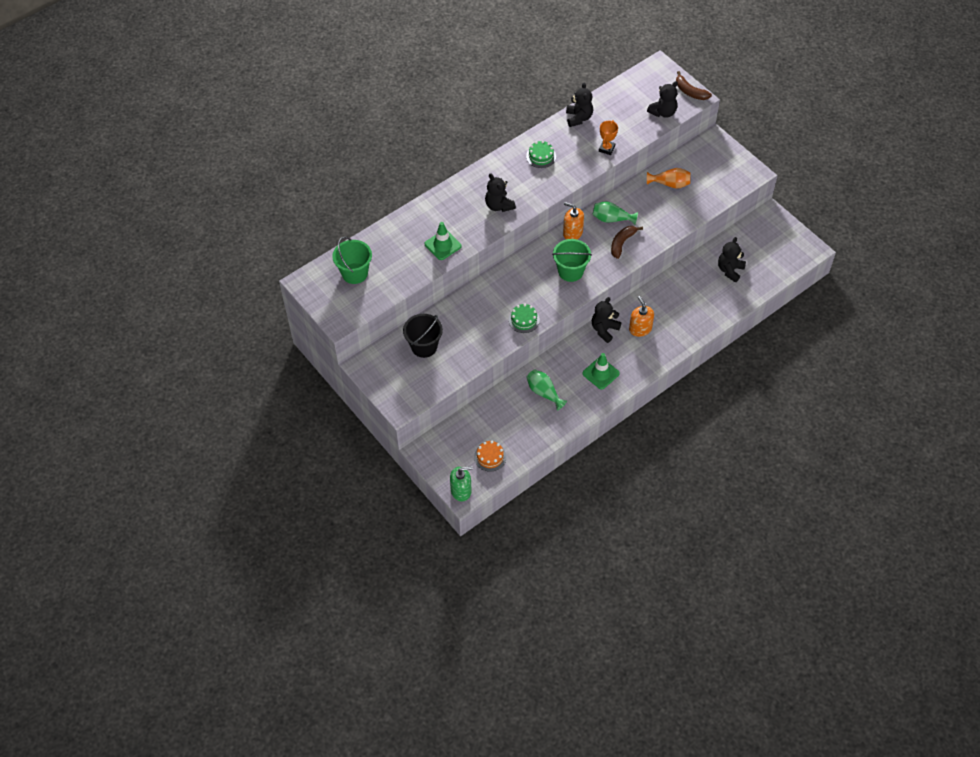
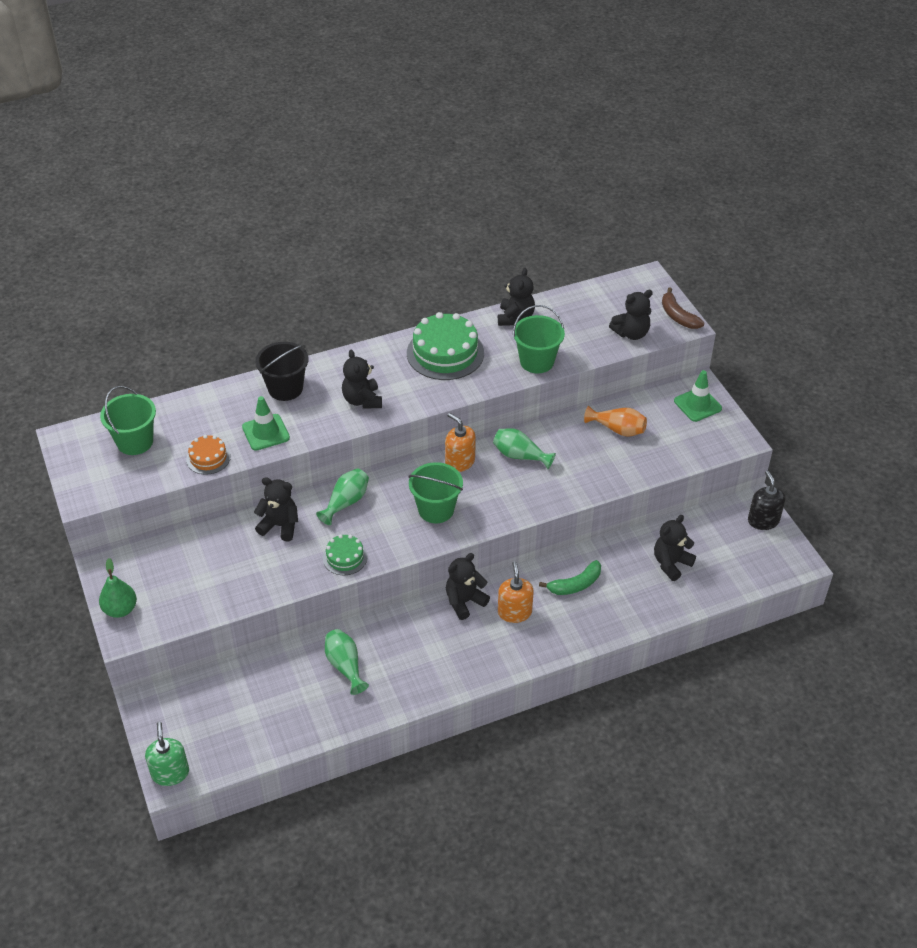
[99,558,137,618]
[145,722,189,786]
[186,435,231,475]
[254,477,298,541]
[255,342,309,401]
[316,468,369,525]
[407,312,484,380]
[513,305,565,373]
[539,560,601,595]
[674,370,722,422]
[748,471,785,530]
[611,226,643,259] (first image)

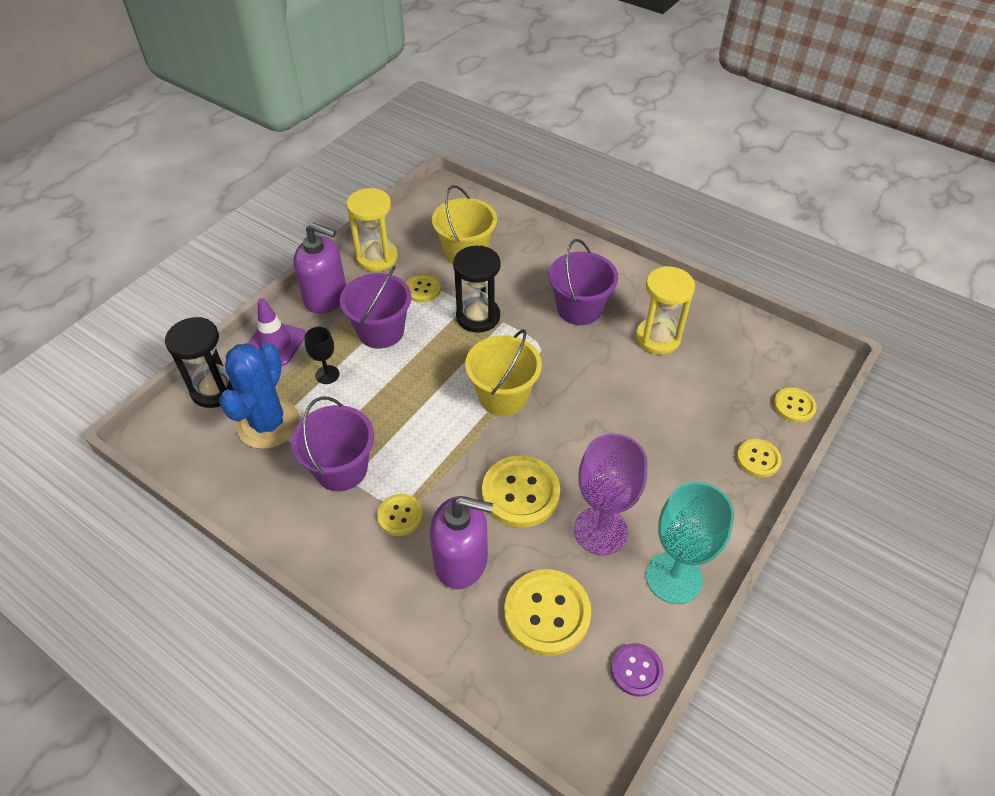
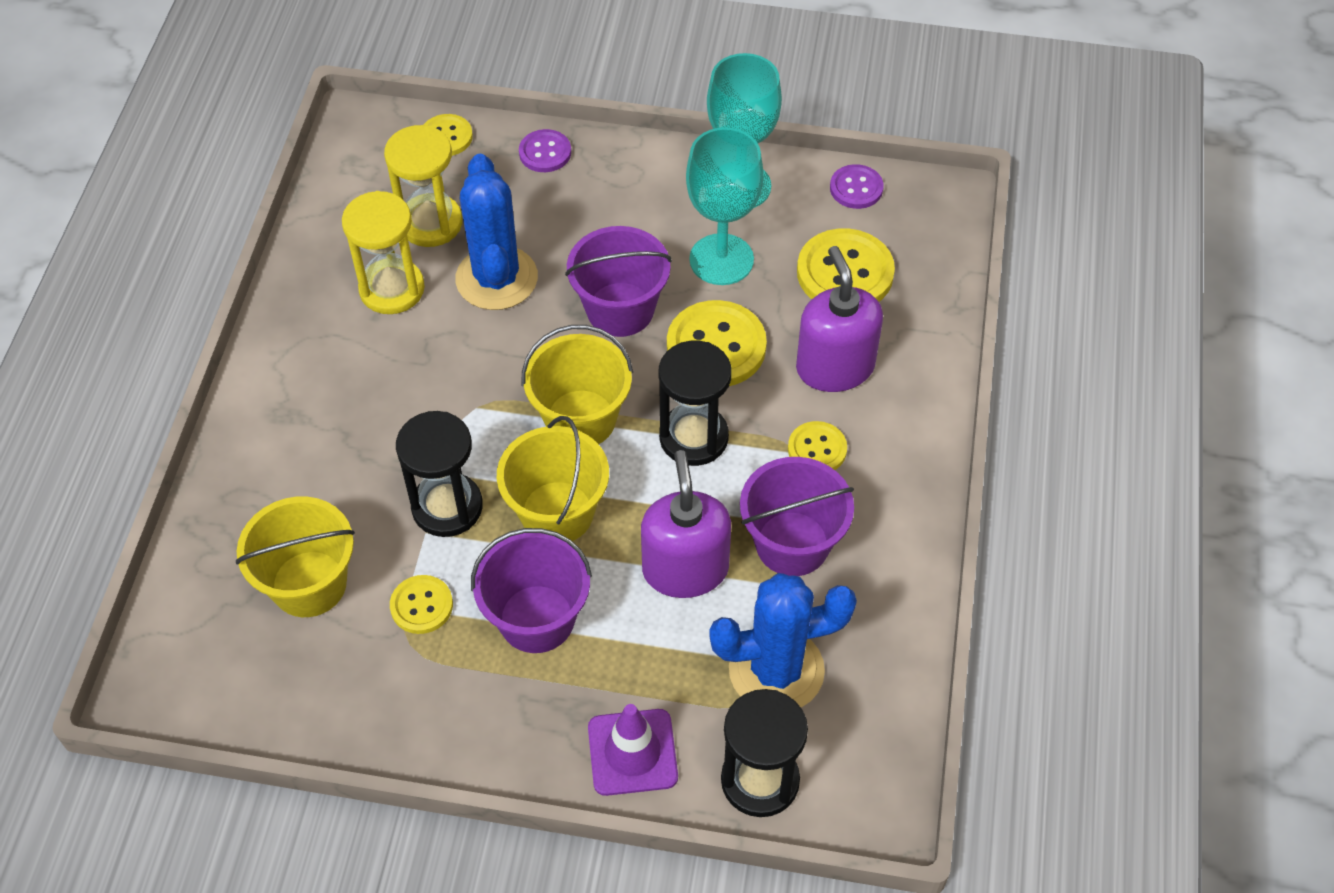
[384,125,463,247]
[455,154,538,310]
[497,416,609,541]
[519,129,571,172]
[565,226,672,337]
[641,450,731,598]
[659,341,732,466]
[686,127,763,285]
[304,327,340,384] (first image)

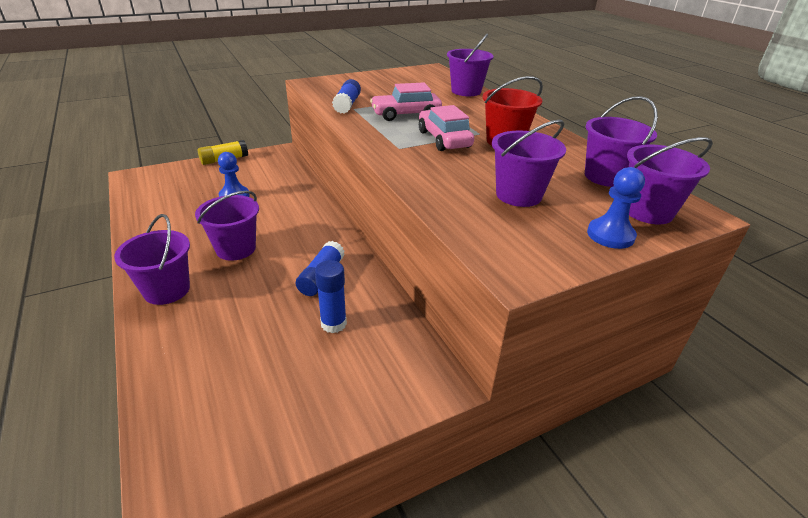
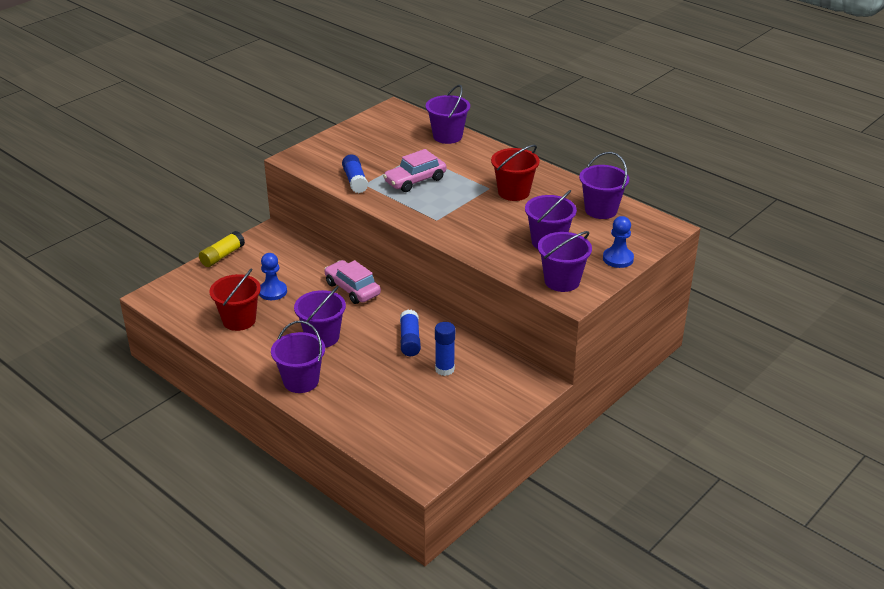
[210,268,261,331]
[324,260,381,304]
[538,231,592,292]

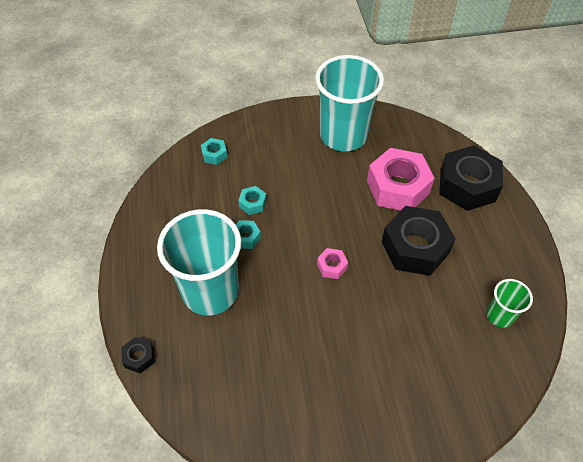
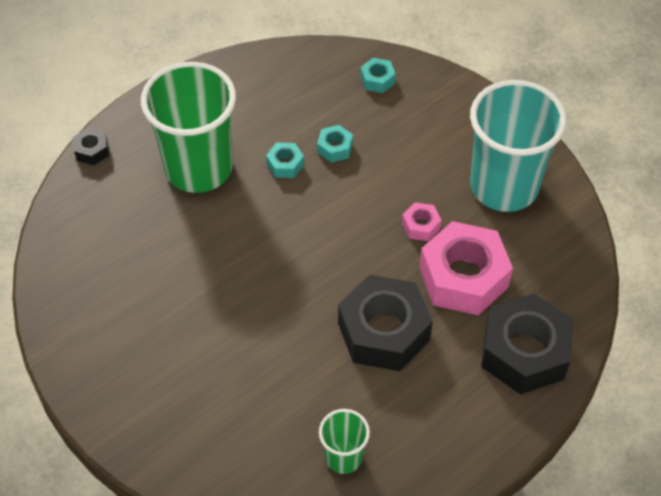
[141,62,236,193]
[402,202,442,241]

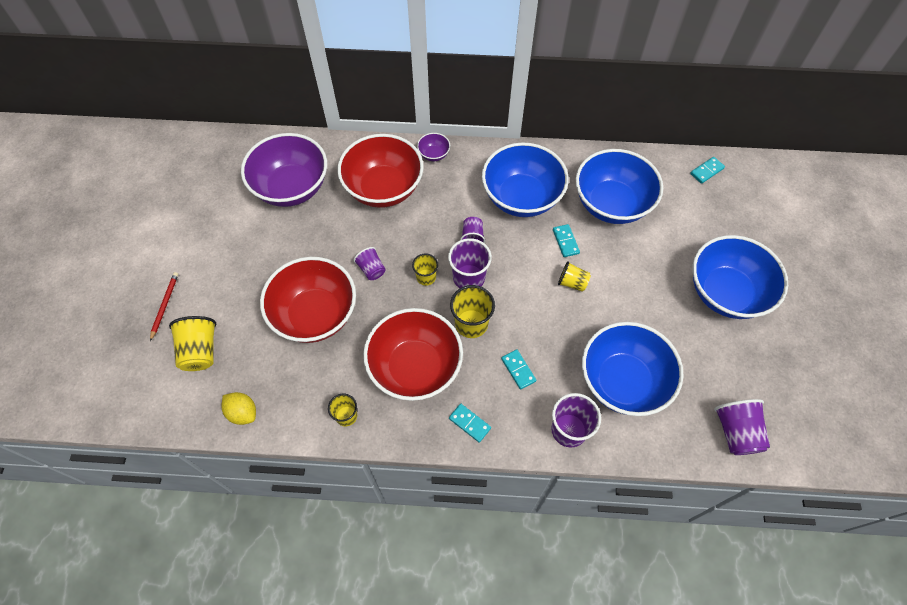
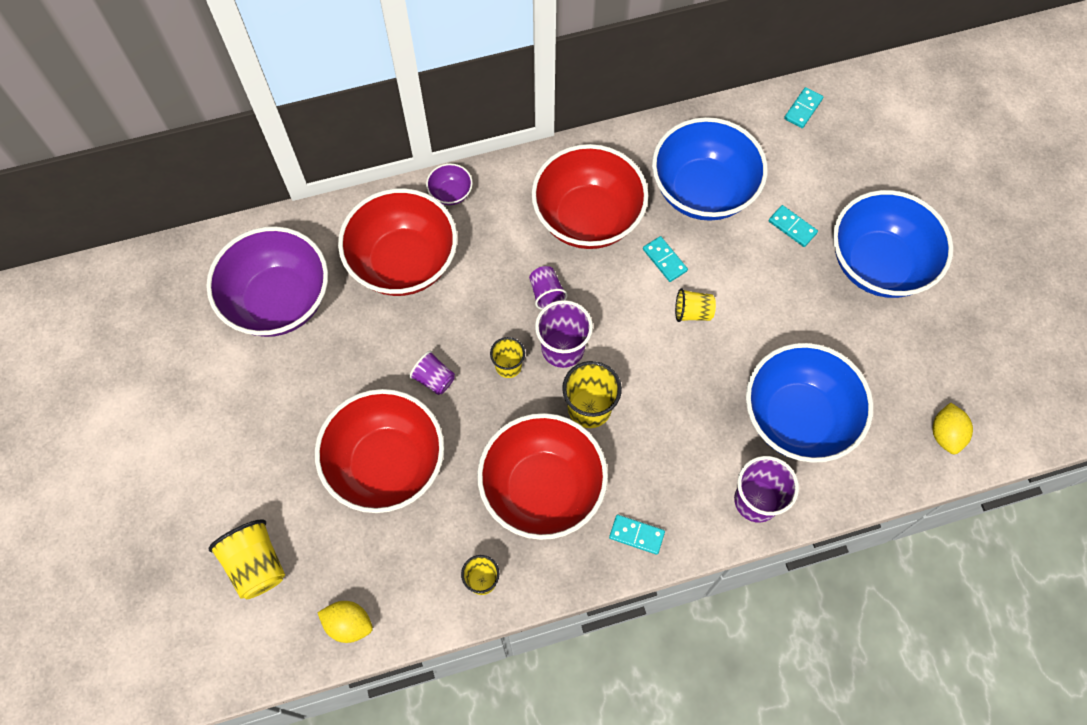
[531,144,649,249]
[769,205,818,247]
[933,402,973,454]
[150,272,178,341] (first image)

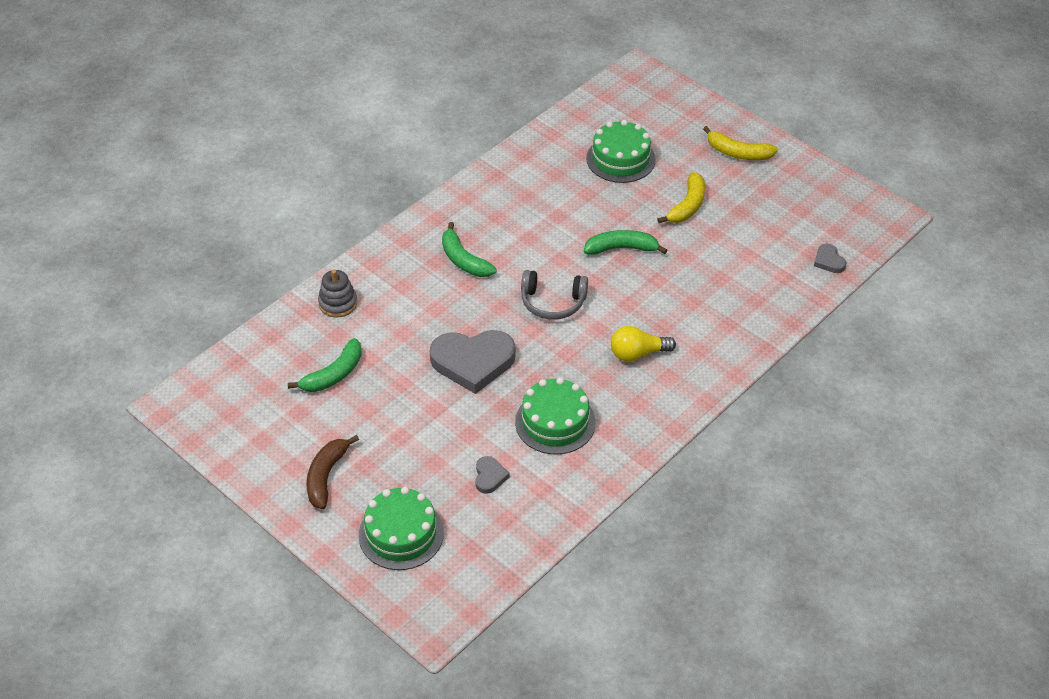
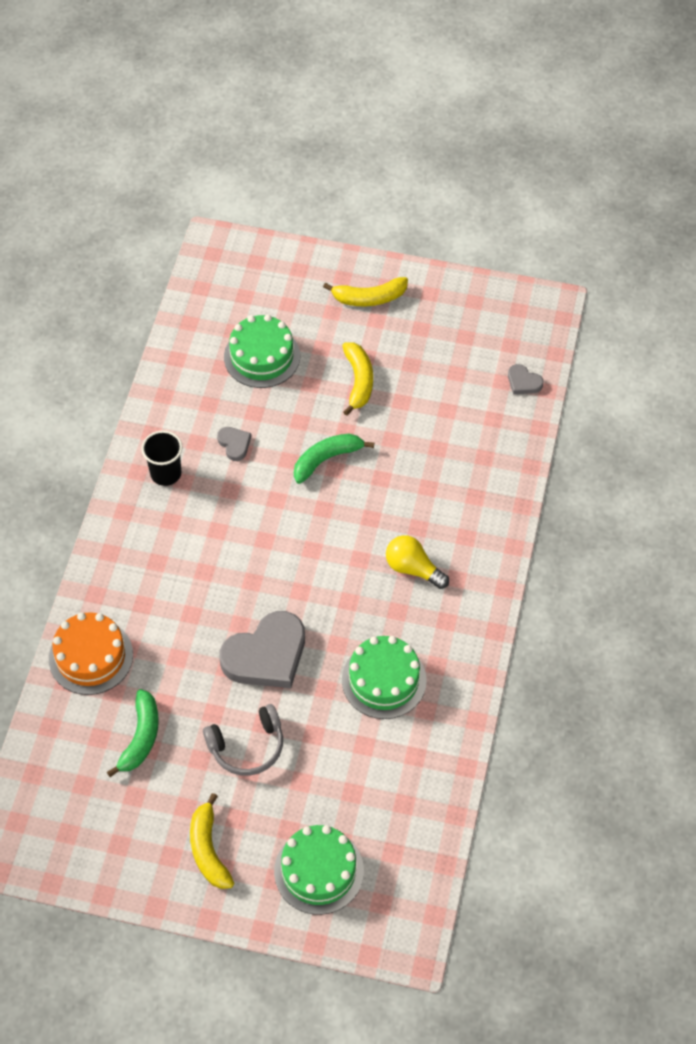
[49,612,133,695]
[141,431,183,486]
[190,793,234,889]
[203,704,283,776]
[217,427,251,461]
[386,535,449,589]
[442,222,497,277] (first image)

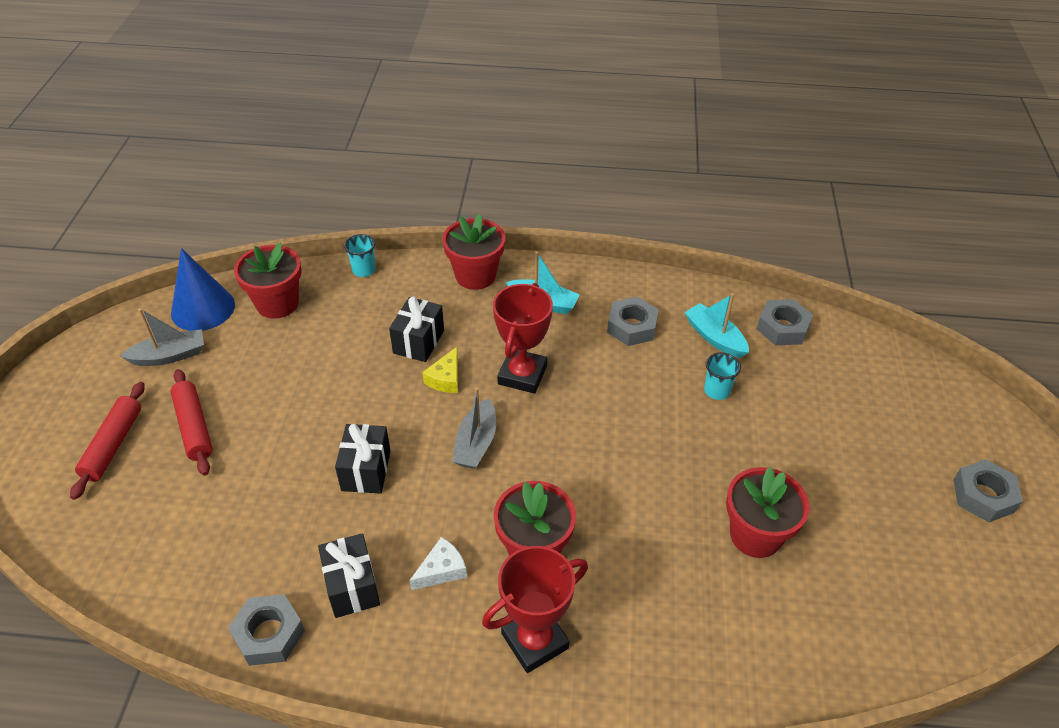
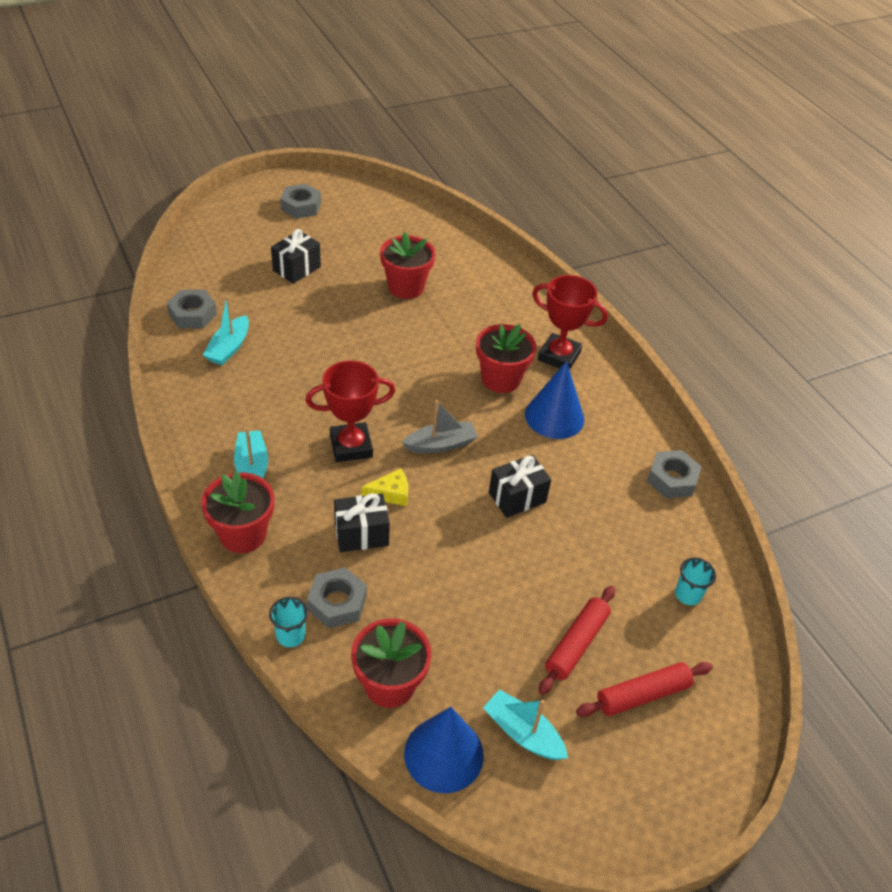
[271,229,321,284]
[307,568,367,629]
[483,689,568,760]
[525,361,584,439]
[675,558,716,605]

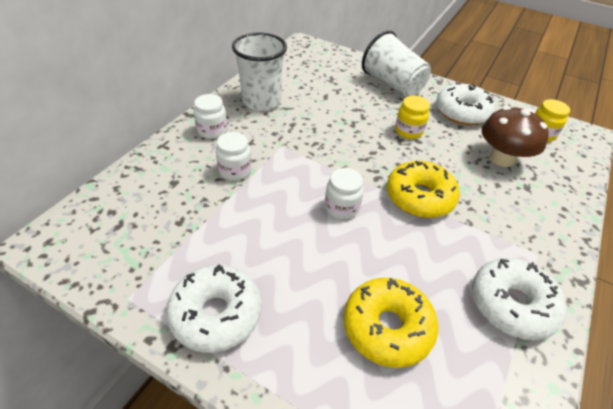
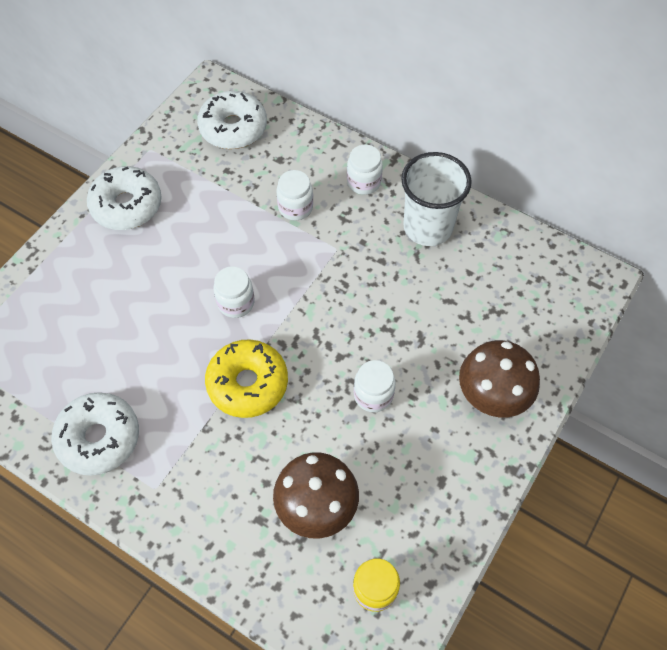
[197,91,267,149]
[354,360,395,412]
[459,340,540,417]
[344,278,438,368] (first image)

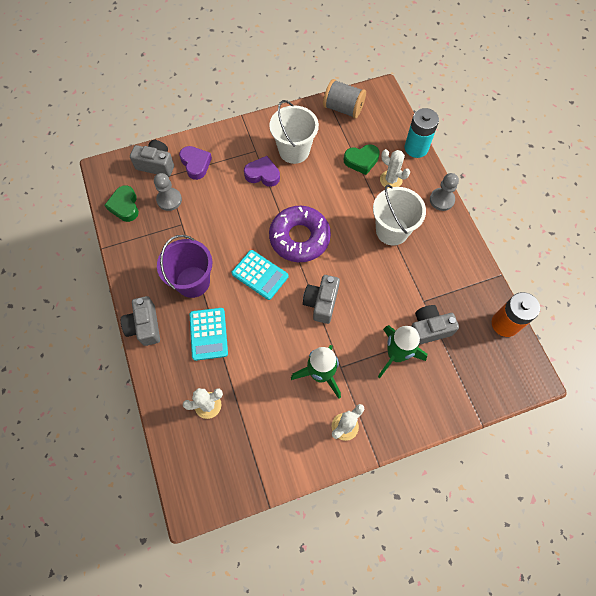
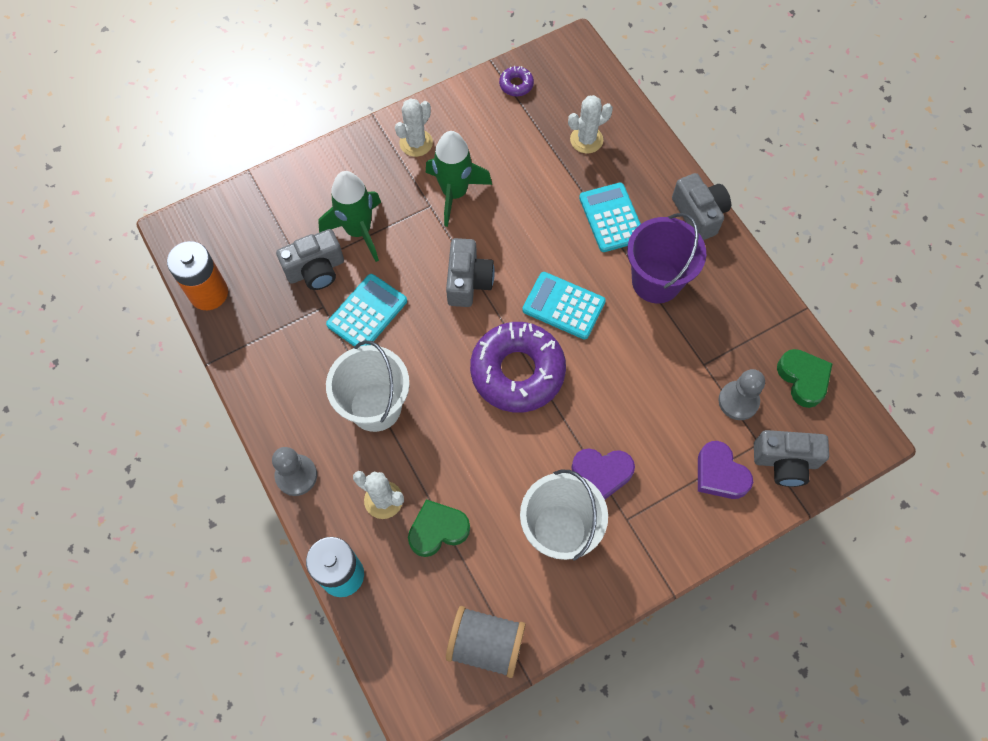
[326,274,407,347]
[499,66,534,96]

